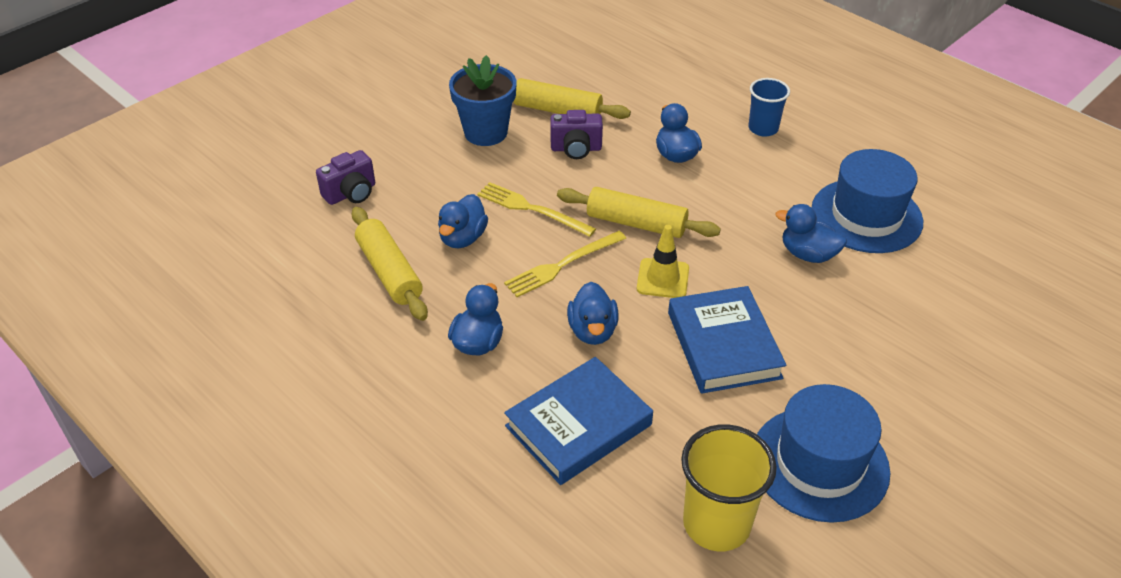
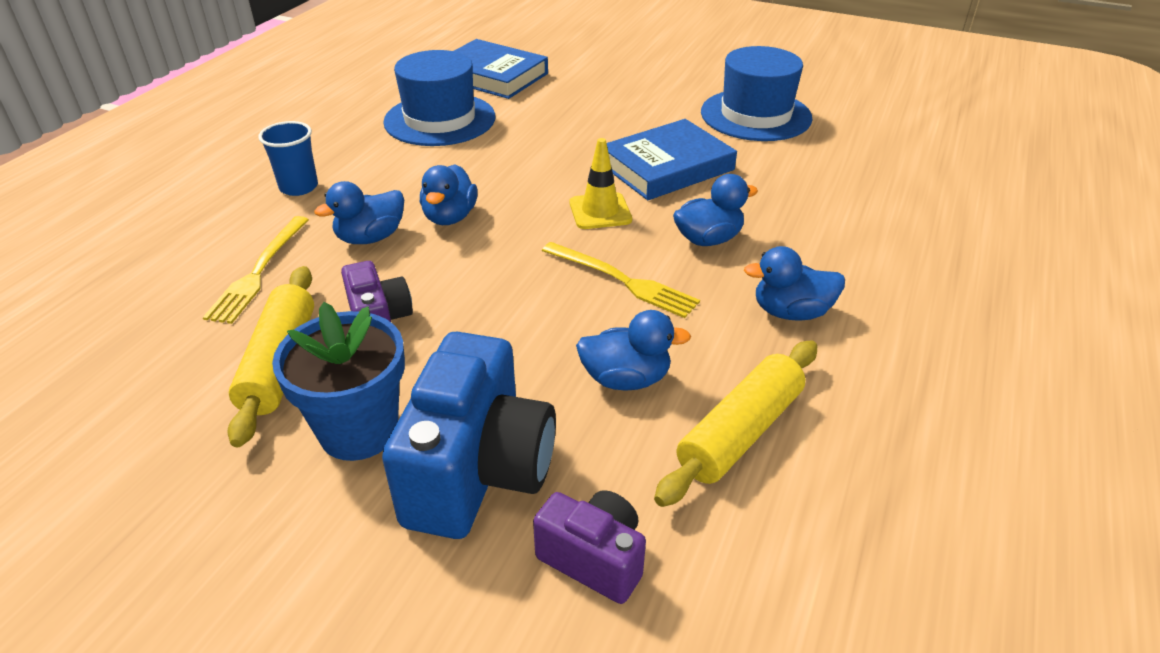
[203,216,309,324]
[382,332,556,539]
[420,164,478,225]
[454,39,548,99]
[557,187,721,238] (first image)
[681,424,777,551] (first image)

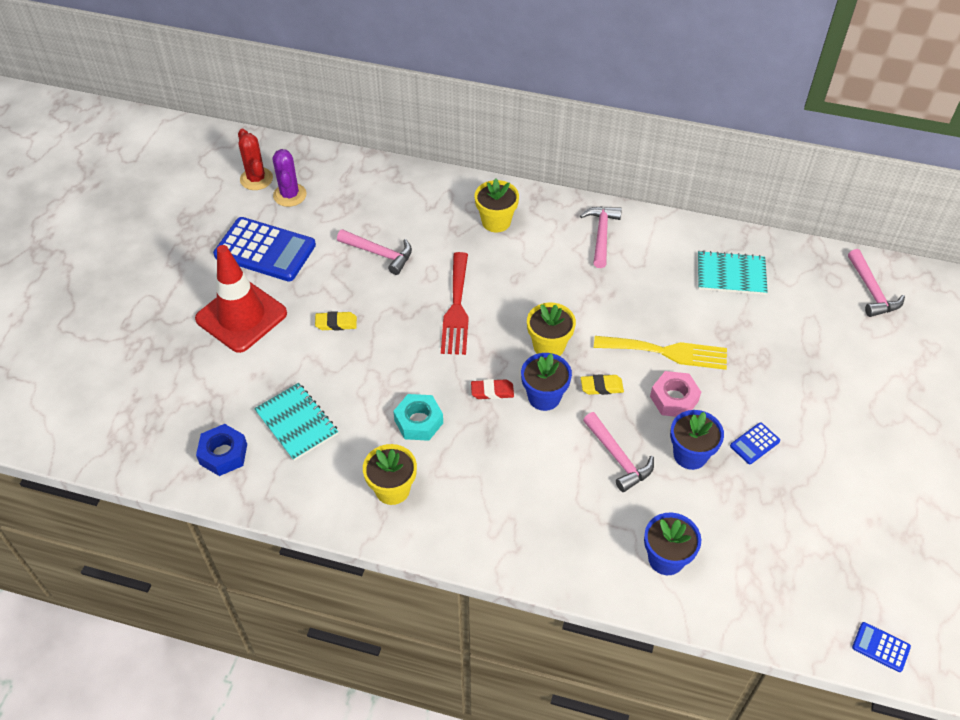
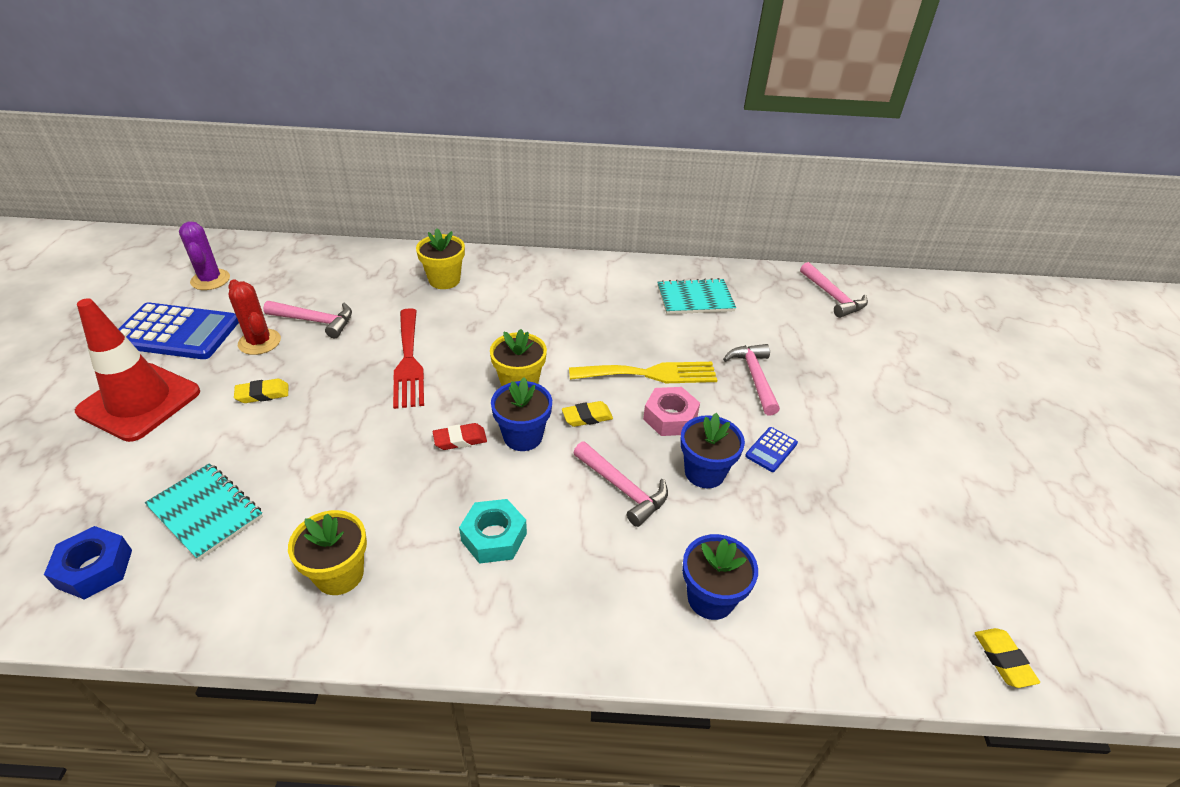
[228,279,281,355]
[459,499,527,564]
[723,344,780,415]
[975,628,1040,688]

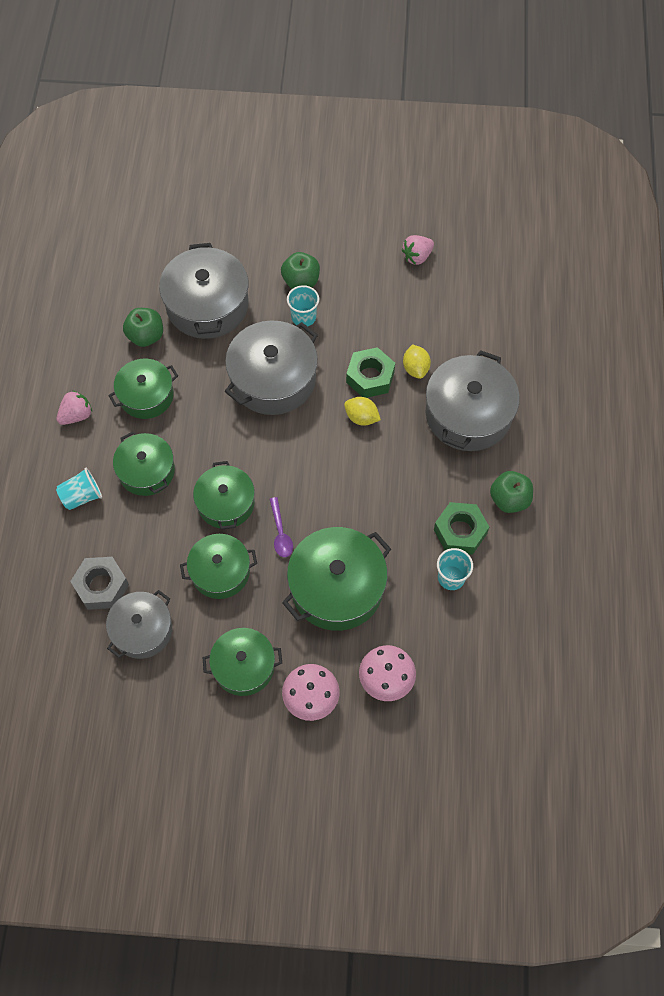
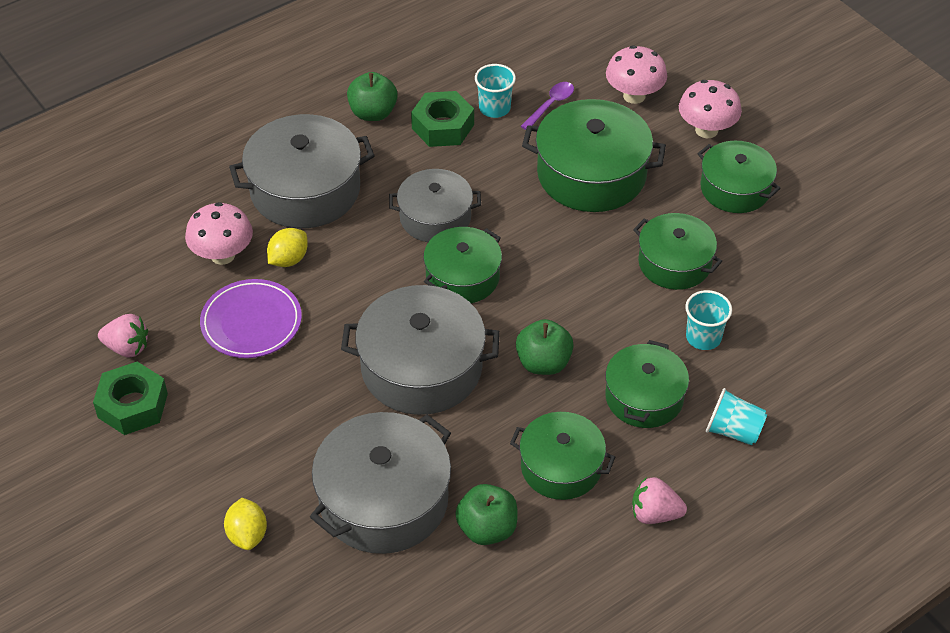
[93,362,168,435]
[185,202,253,265]
[200,279,302,358]
[224,498,267,550]
[389,169,481,242]
[423,227,502,303]
[516,319,574,375]
[521,82,574,130]
[685,290,732,350]
[70,557,129,610] (first image)

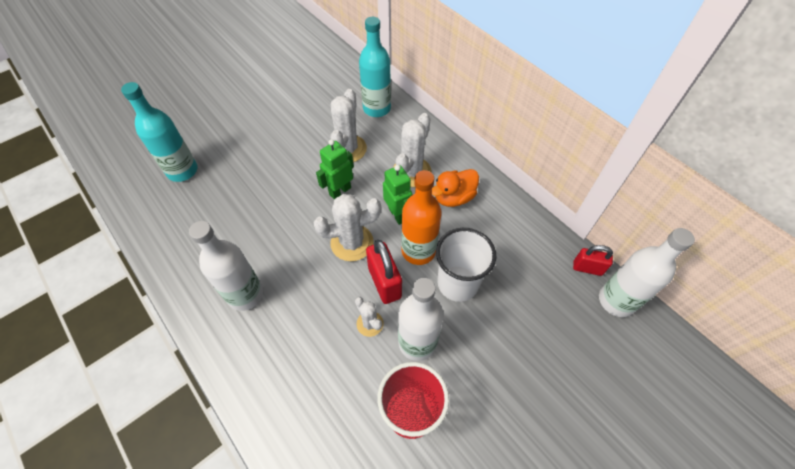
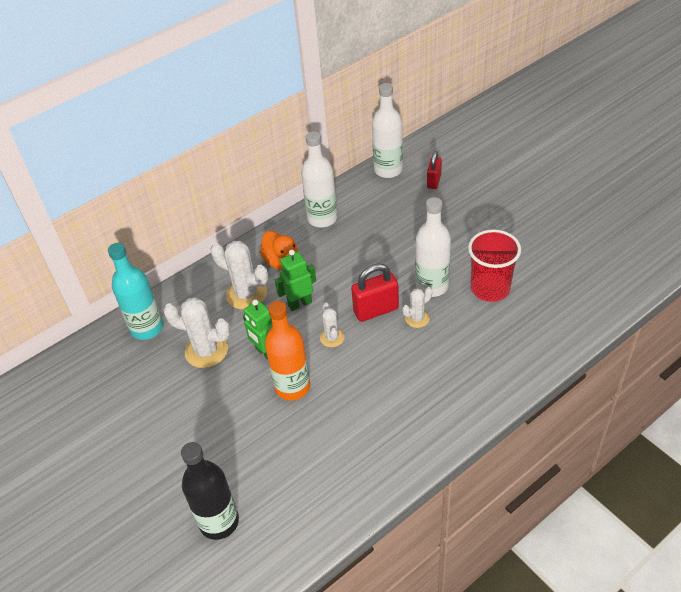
[181,442,239,540]
[265,301,310,400]
[301,131,337,228]
[320,303,345,347]
[427,151,442,189]
[436,228,496,302] (first image)

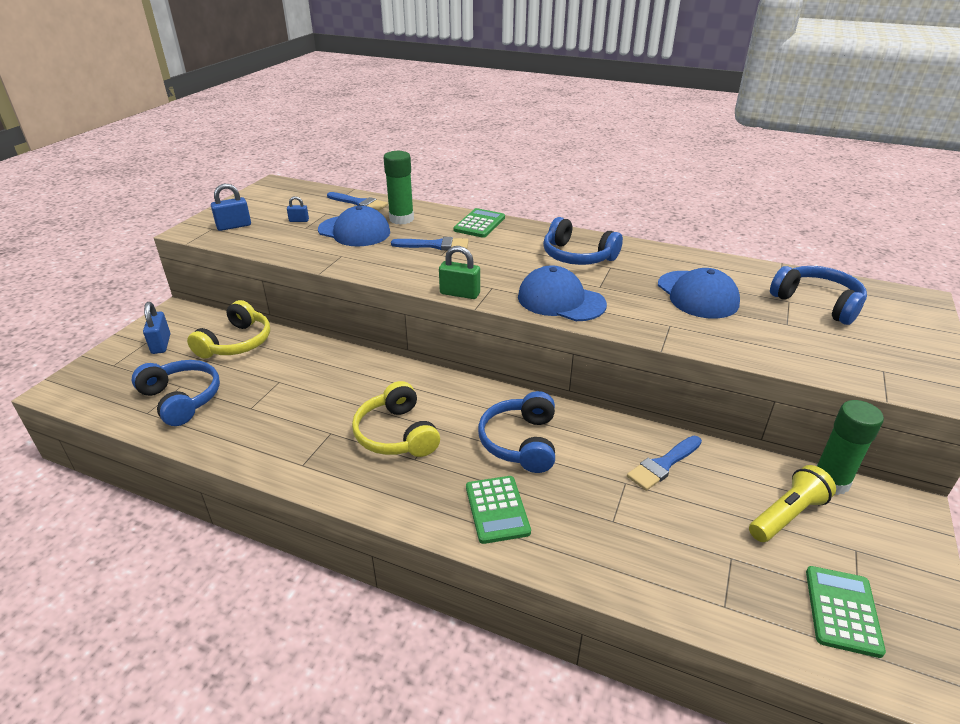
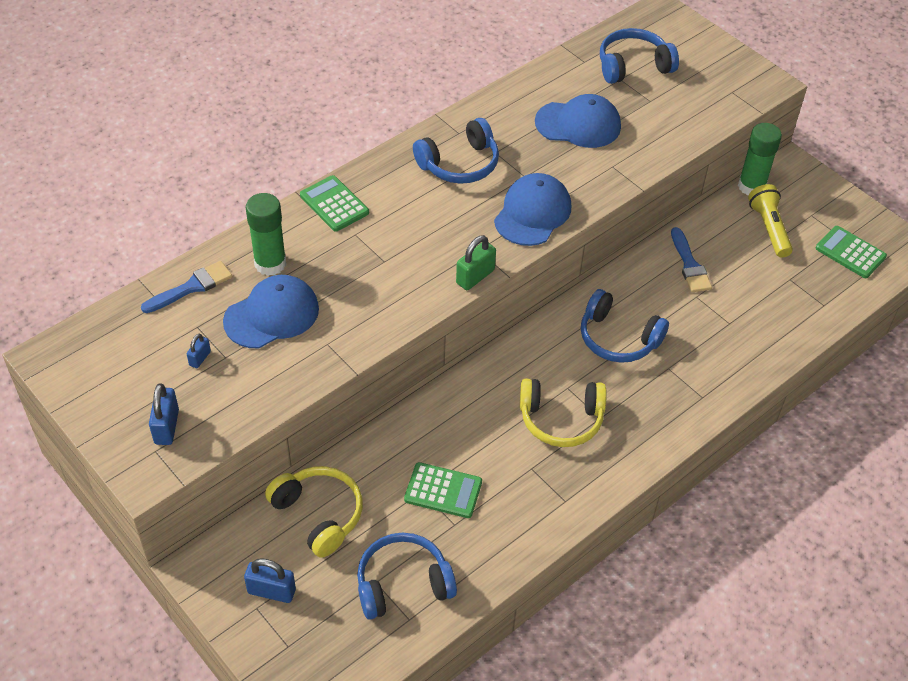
[404,462,482,518]
[494,173,571,246]
[391,237,469,250] (first image)

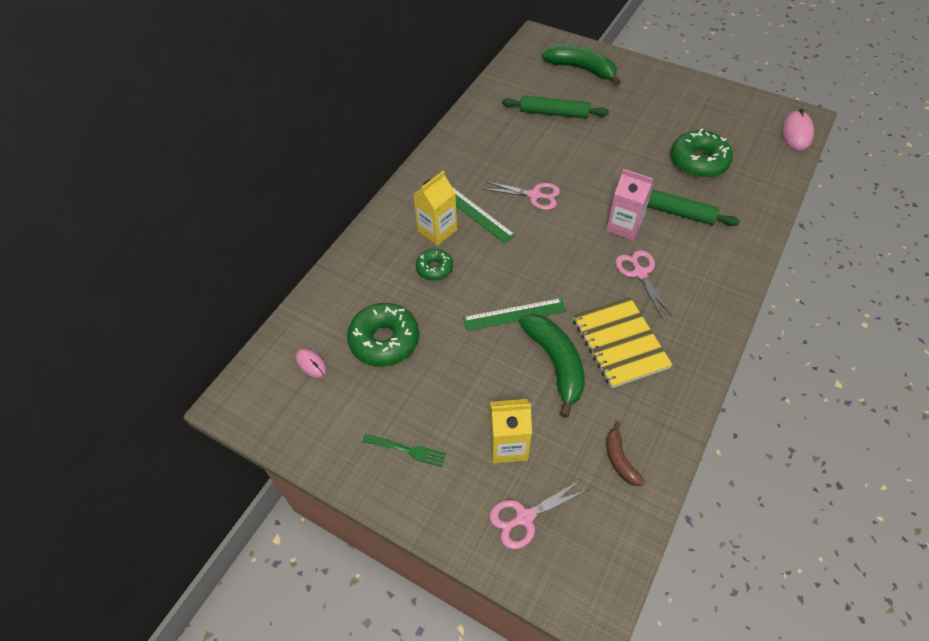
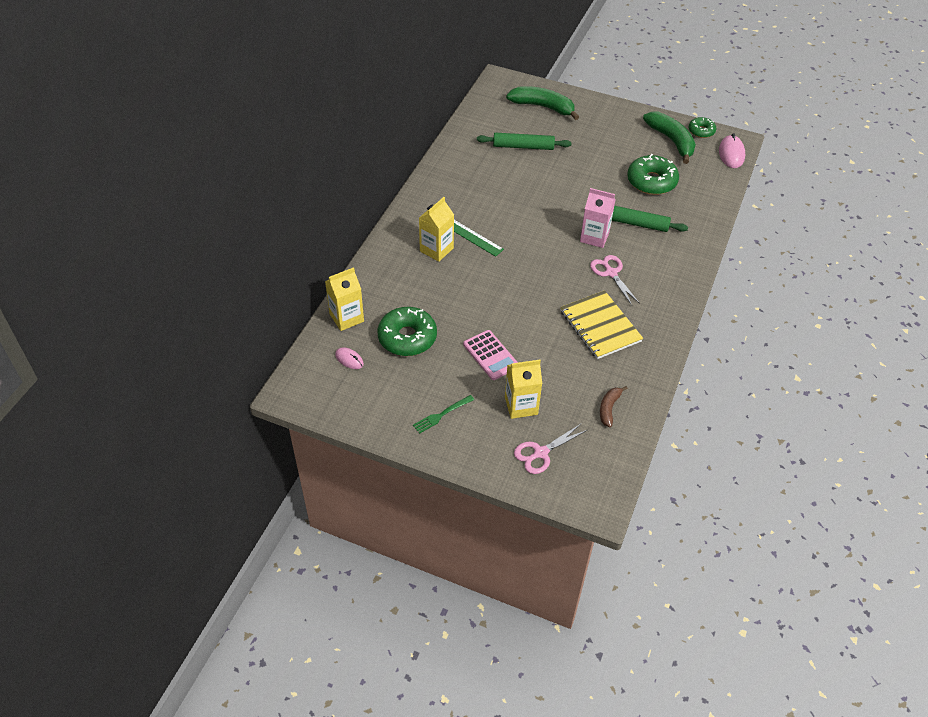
[325,267,364,331]
[413,395,474,434]
[463,330,518,380]
[600,386,628,427]
[643,112,696,164]
[688,117,716,138]
[463,298,566,331] (first image)
[484,181,560,210] (first image)

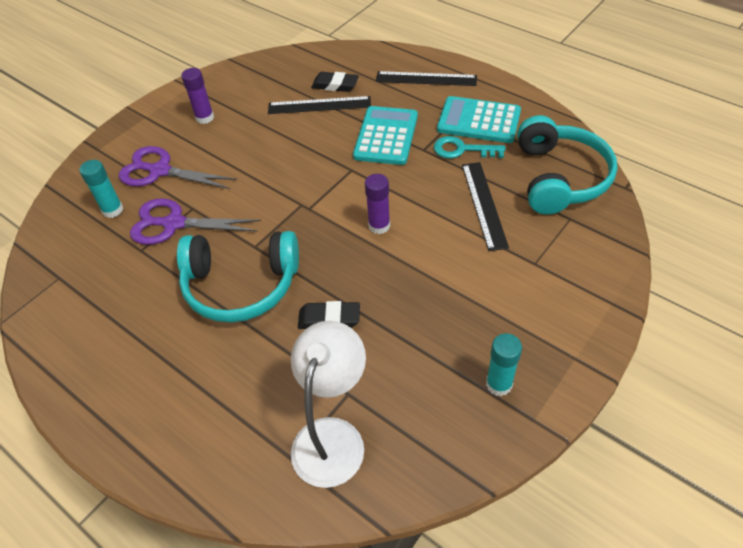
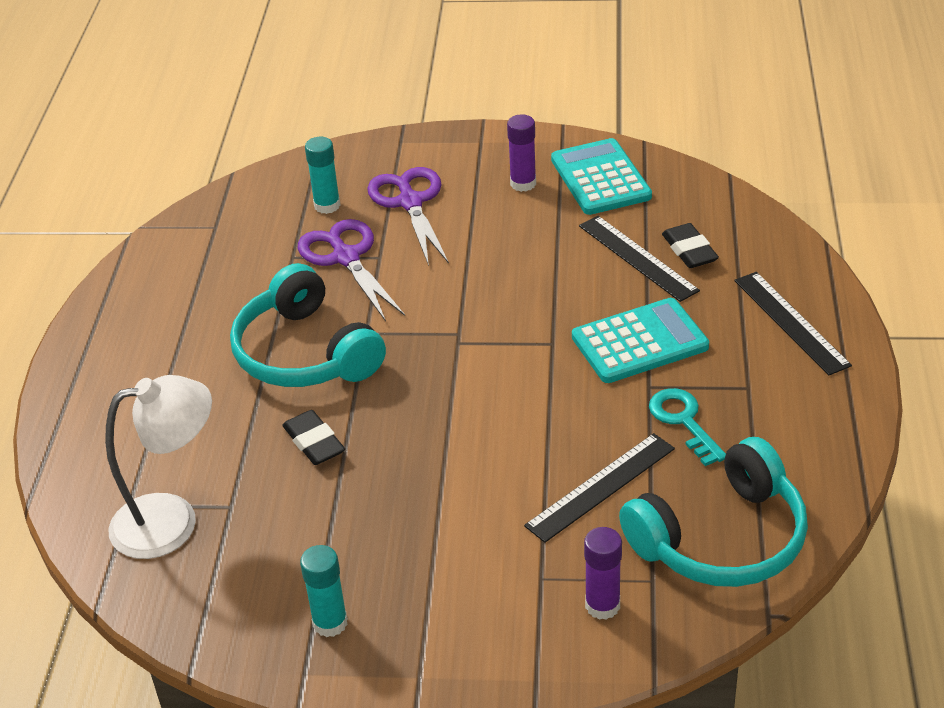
[551,138,652,215]
[584,527,622,620]

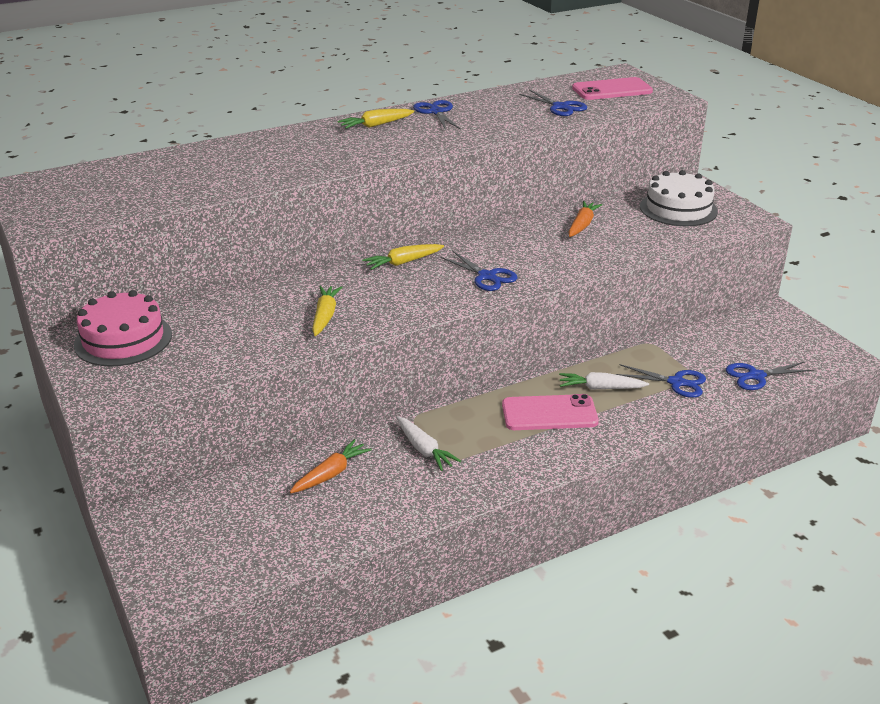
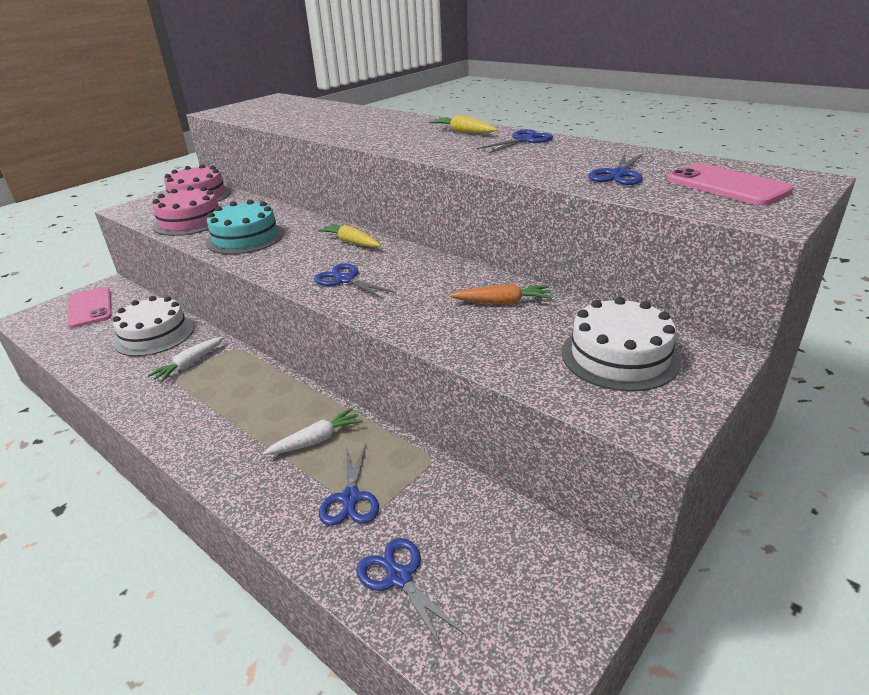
[67,287,112,328]
[113,296,194,356]
[152,186,218,236]
[206,199,284,254]
[262,408,363,455]
[314,263,396,299]

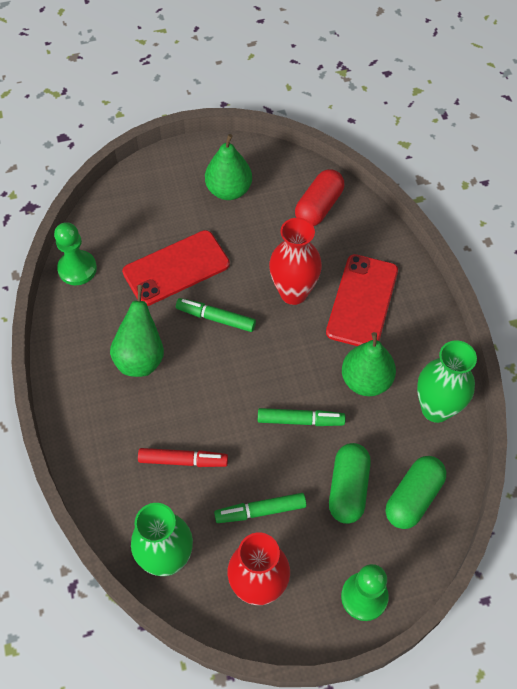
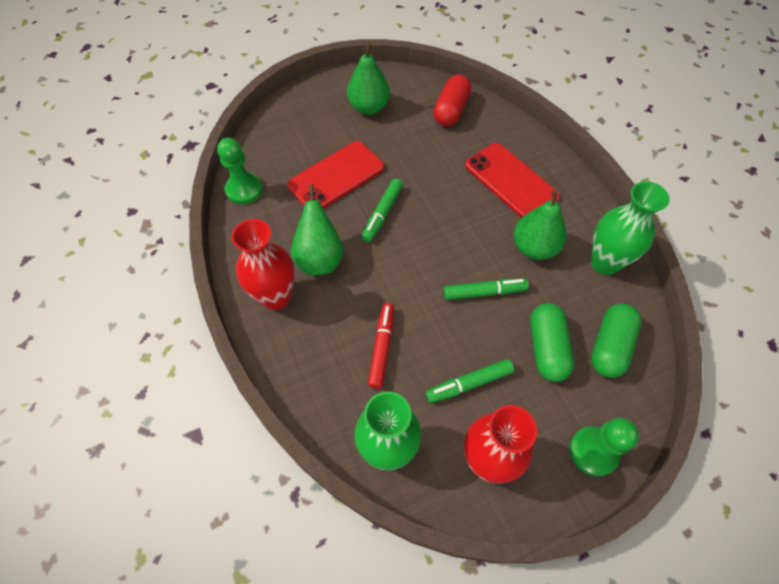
[231,219,295,310]
[362,179,403,242]
[368,303,394,389]
[465,143,560,218]

